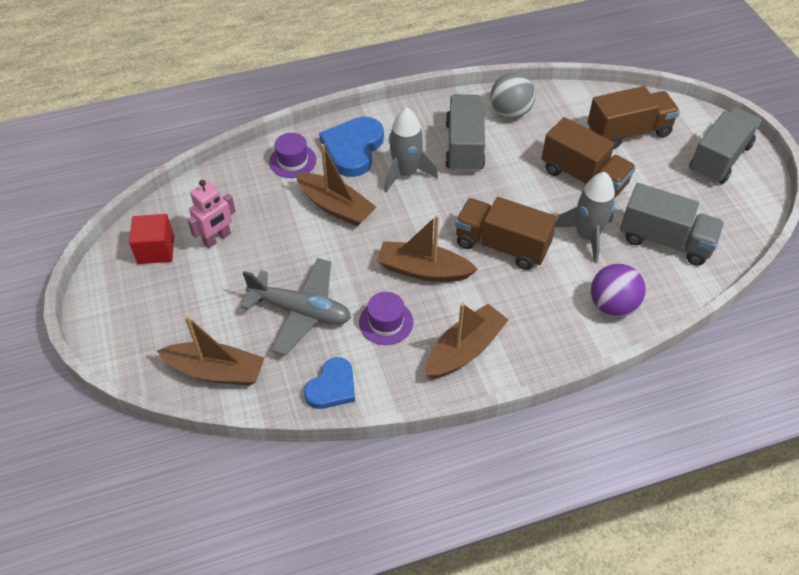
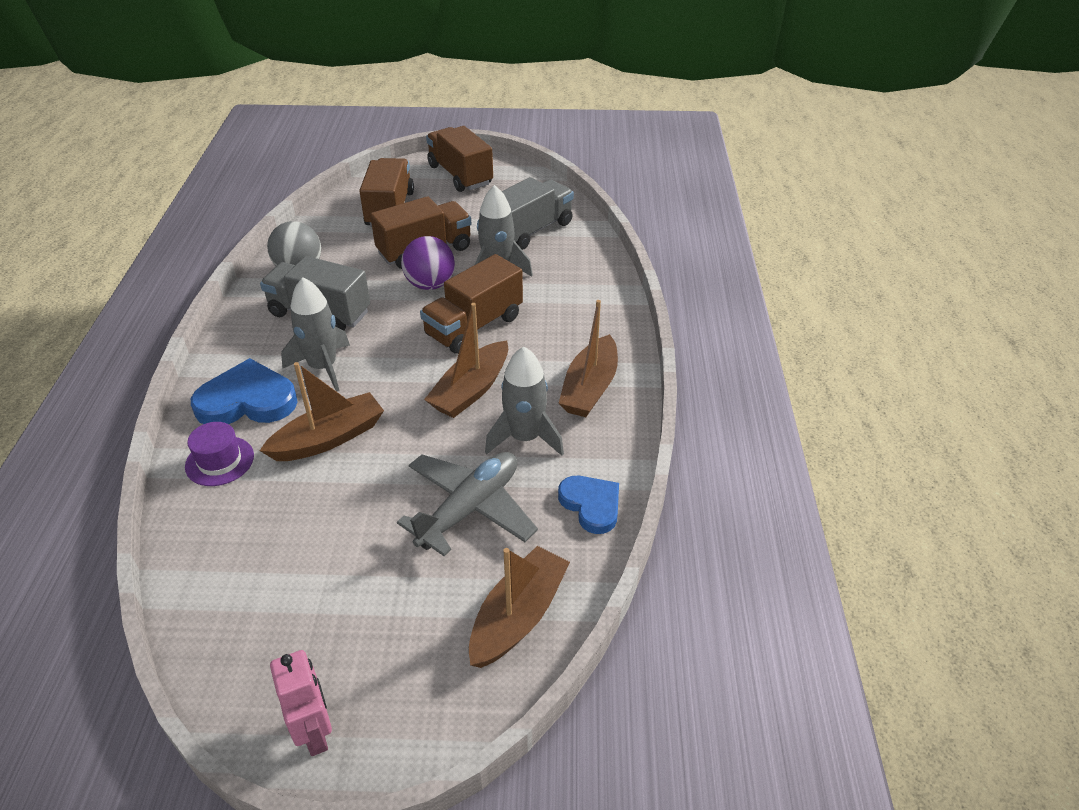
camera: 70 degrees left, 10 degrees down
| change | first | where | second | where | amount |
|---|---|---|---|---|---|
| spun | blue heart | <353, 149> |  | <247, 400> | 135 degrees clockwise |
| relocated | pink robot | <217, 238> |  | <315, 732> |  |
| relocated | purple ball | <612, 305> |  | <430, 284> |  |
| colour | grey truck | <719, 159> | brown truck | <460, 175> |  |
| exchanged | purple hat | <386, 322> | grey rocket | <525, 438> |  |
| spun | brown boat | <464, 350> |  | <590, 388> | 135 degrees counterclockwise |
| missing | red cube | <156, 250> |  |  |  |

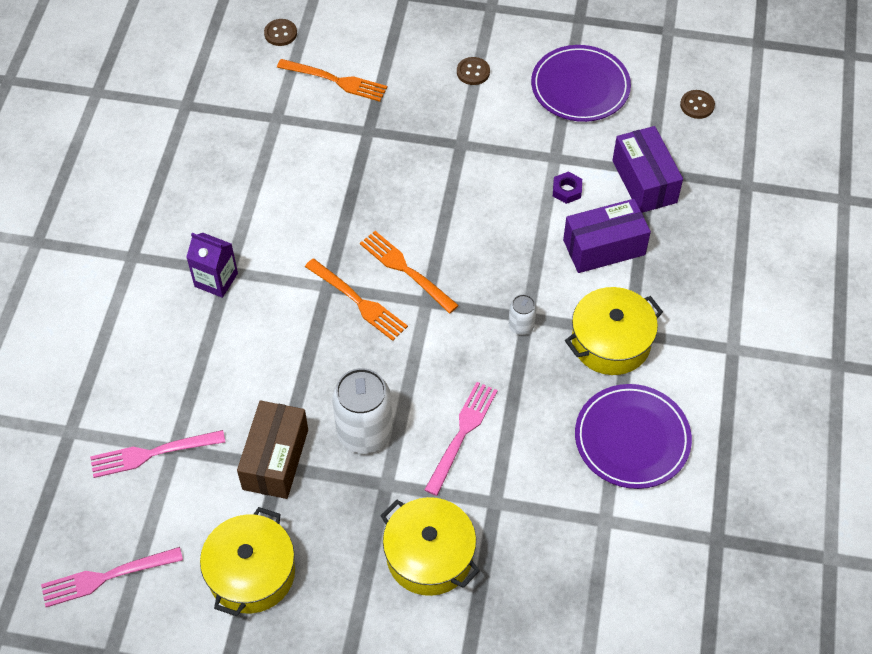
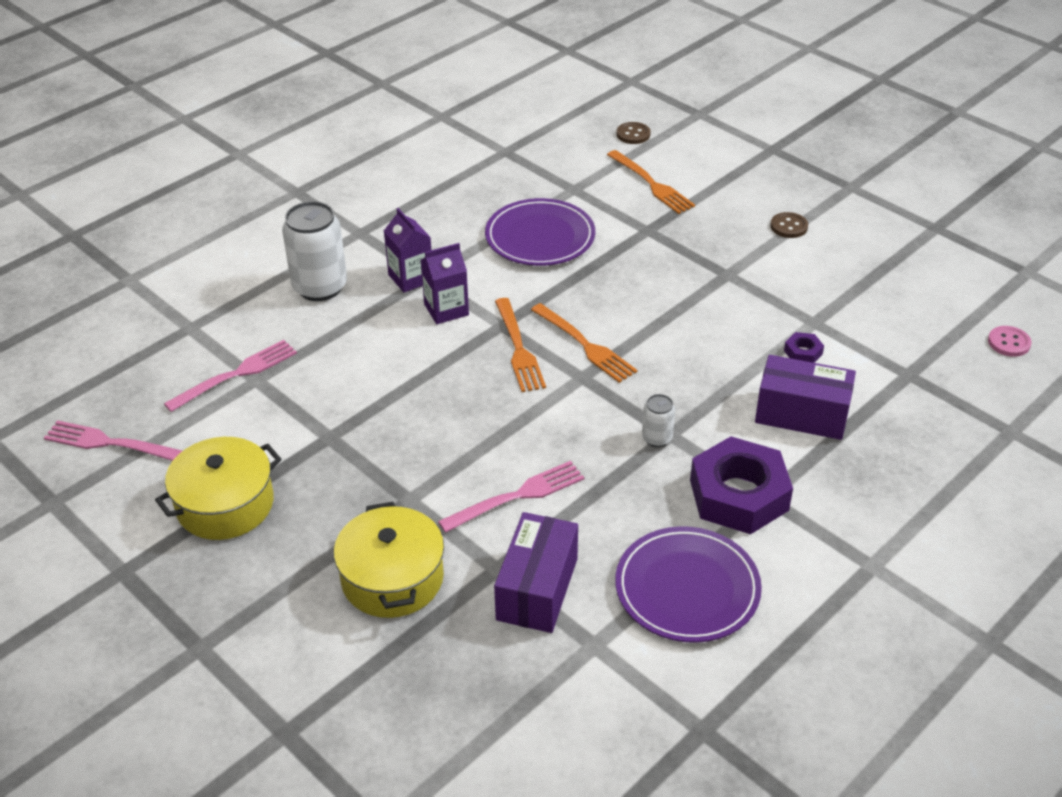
camera: 35 degrees right, 15 degrees down
| change | first | where | second | where | amount |
|---|---|---|---|---|---|
| spun | pink fork | <152, 453> |  | <236, 374> | 120 degrees clockwise |
| relocated | white can | <364, 432> |  | <320, 287> |  |
| appeared |  |  | purple carton | <446, 309> |  |
| relocated | purple plate | <580, 87> |  | <540, 237> |  |
| relocated | purple box | <644, 181> |  | <537, 589> |  |
| spun | orange fork | <406, 270> |  | <585, 345> | 150 degrees clockwise |
| exchanged | yellow pot | <611, 342> | purple nut | <738, 495> |  |
| colour | brown button | <697, 105> | pink button | <1009, 343> |  |
| missing | brown box | <275, 459> |  |  |  |

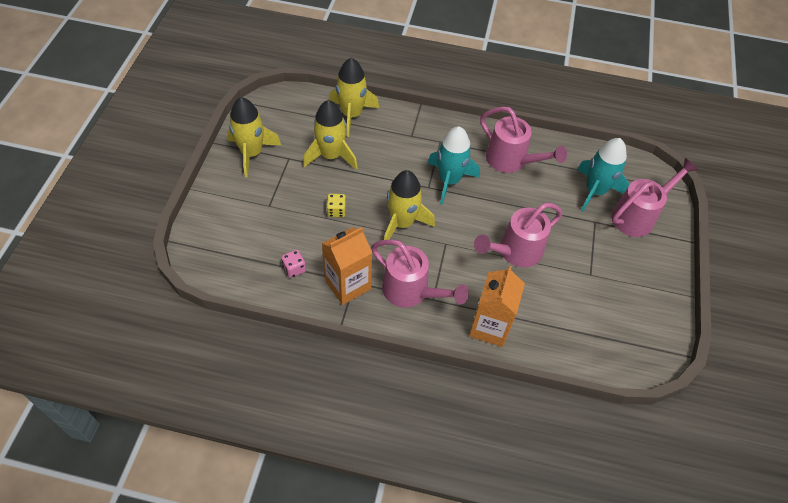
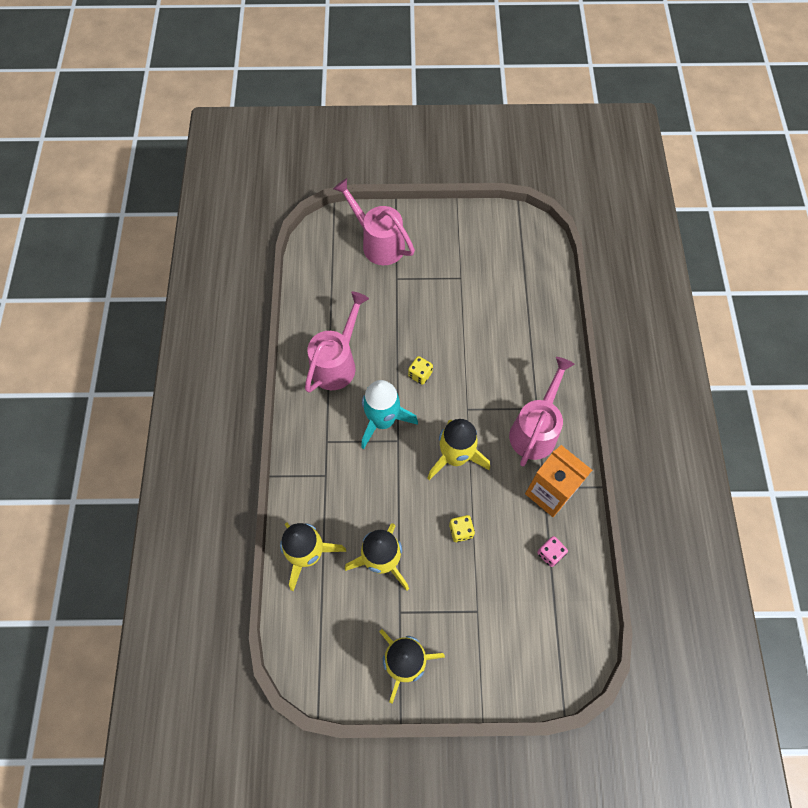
camera: 100 degrees left, 10 degrees up
| change | first | where | second | where | amount |
|---|---|---|---|---|---|
| appeared |  |  | yellow dice | <420, 374> |  |
| missing | orange carton | <490, 327> |  |  |  |
| missing | pink watering can | <515, 252> |  |  |  |
| missing | turquoise rocket | <595, 191> |  |  |  |

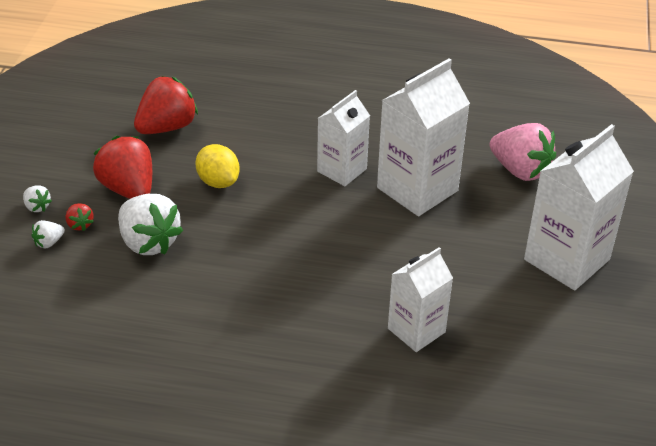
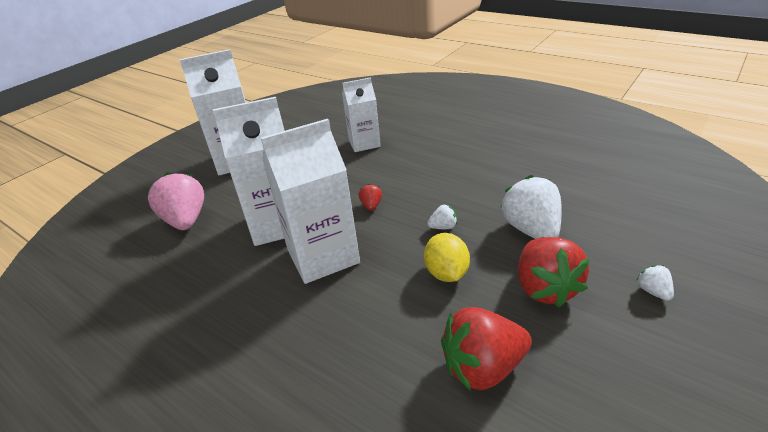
camera: 150 degrees left, 5 degrees down
| change | first | where | second | where | amount |
|---|---|---|---|---|---|
| size | white carton | <342, 170> |  | <323, 256> | x1.60 |
| relocated | red strawberry | <80, 224> |  | <371, 206> |  |
| relocated | white strawberry | <49, 242> |  | <443, 227> |  |

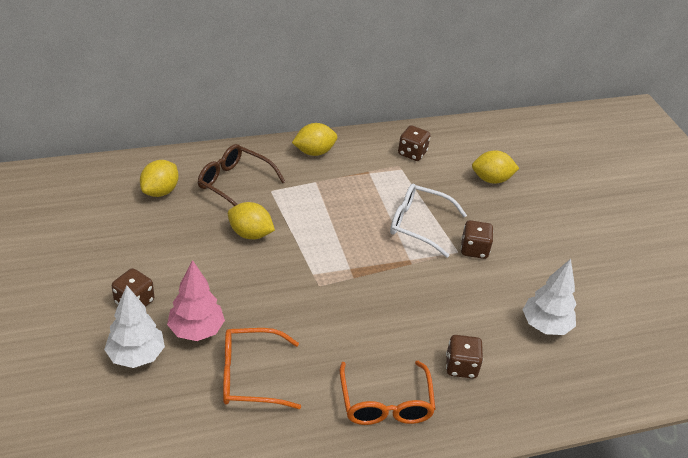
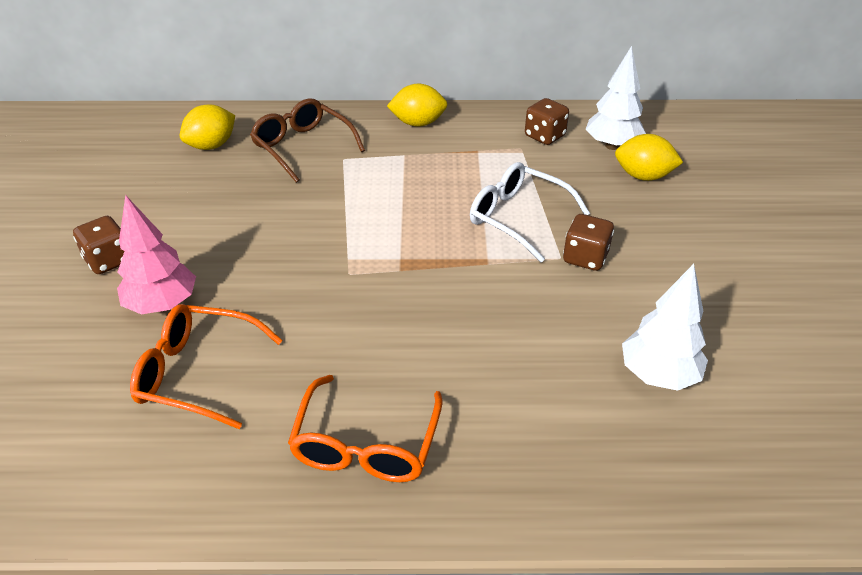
camera: 20 degrees right, 0 degrees up
| change | first | where | second | where | amount |
|---|---|---|---|---|---|
| relocated | white tree | <136, 356> |  | <612, 146> |  |
| missing | yellow lemon | <250, 234> |  |  |  |
| missing | brown dice | <461, 367> |  |  |  |

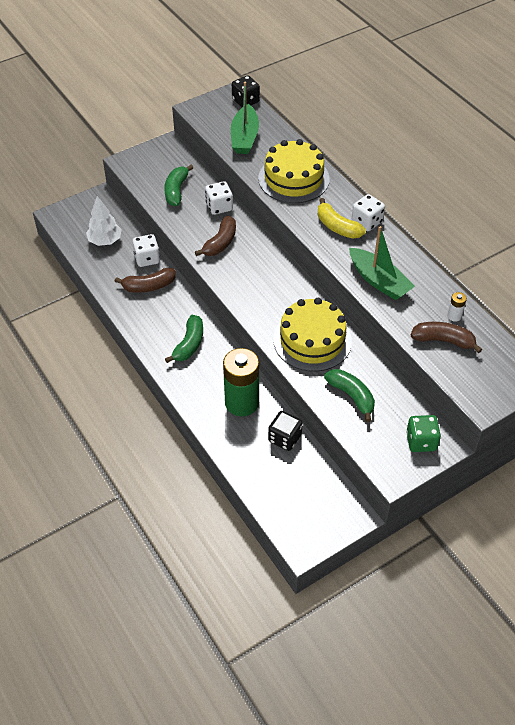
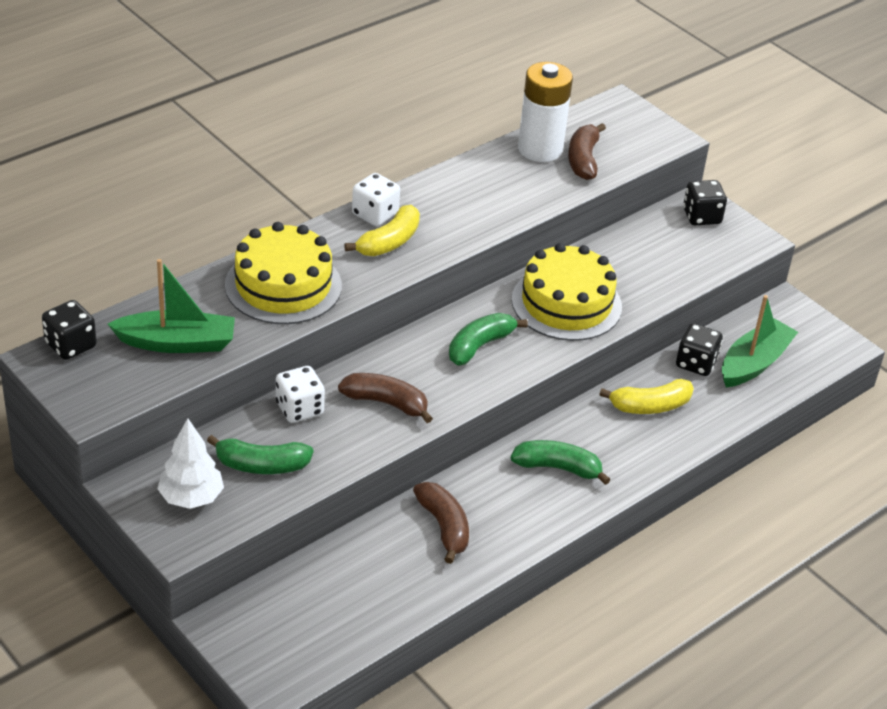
camera: 100 degrees left, 10 degrees down
| change | first | where | second | where | amount |
|---|---|---|---|---|---|
| relocated | white tree | <105, 241> |  | <191, 498> |  |
| relocated | green banana | <351, 396> |  | <479, 346> |  |
| size | white battery | <454, 316> |  | <540, 149> | x2.43 |
| exchanged | green battery | <242, 403> | yellow banana | <650, 406> |  |
| colour | green dice | <421, 441> | black dice | <701, 216> |  |
| relocated | green boat | <379, 281> |  | <754, 363> |  |
| missing | white dice | <147, 259> |  |  |  |

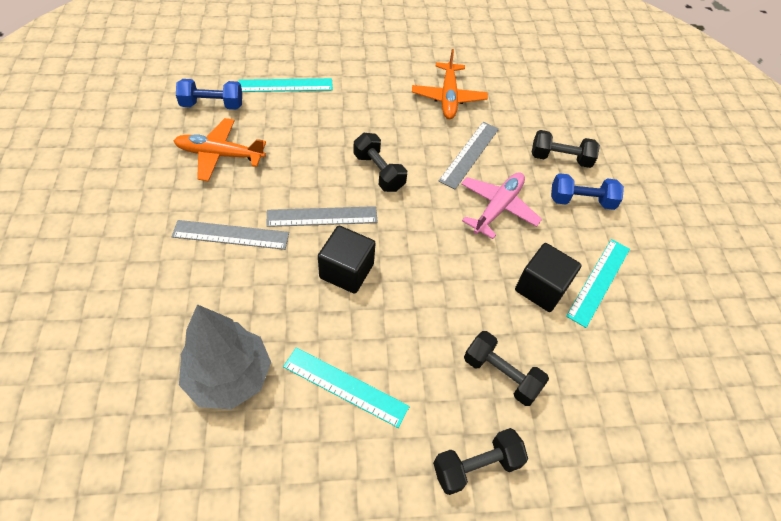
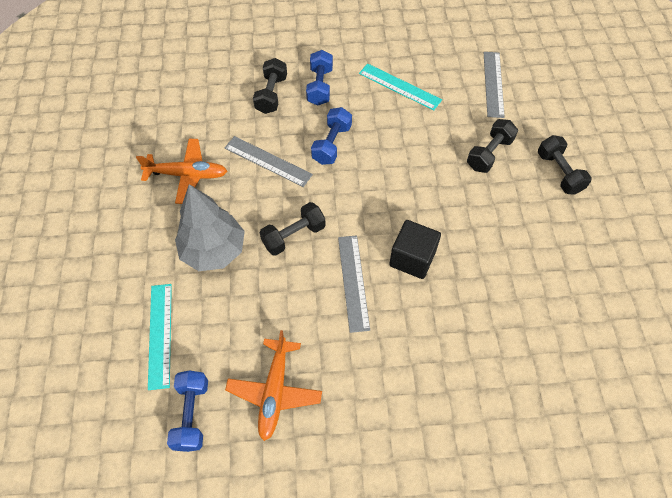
camera: 85 degrees left, 5 degrees up
| change | first | where | second | where | amount |
|---|---|---|---|---|---|
| relocated | grey tree | <229, 377> |  | <214, 250> |  |
| exchanged | pink plane | <497, 208> | blue dumbbell | <332, 144> |  |
| relocated | grey ruler | <231, 235> |  | <493, 84> |  |
| missing | turquoise ruler | <345, 386> |  |  |  |
| missing | black cube | <541, 288> |  |  |  |

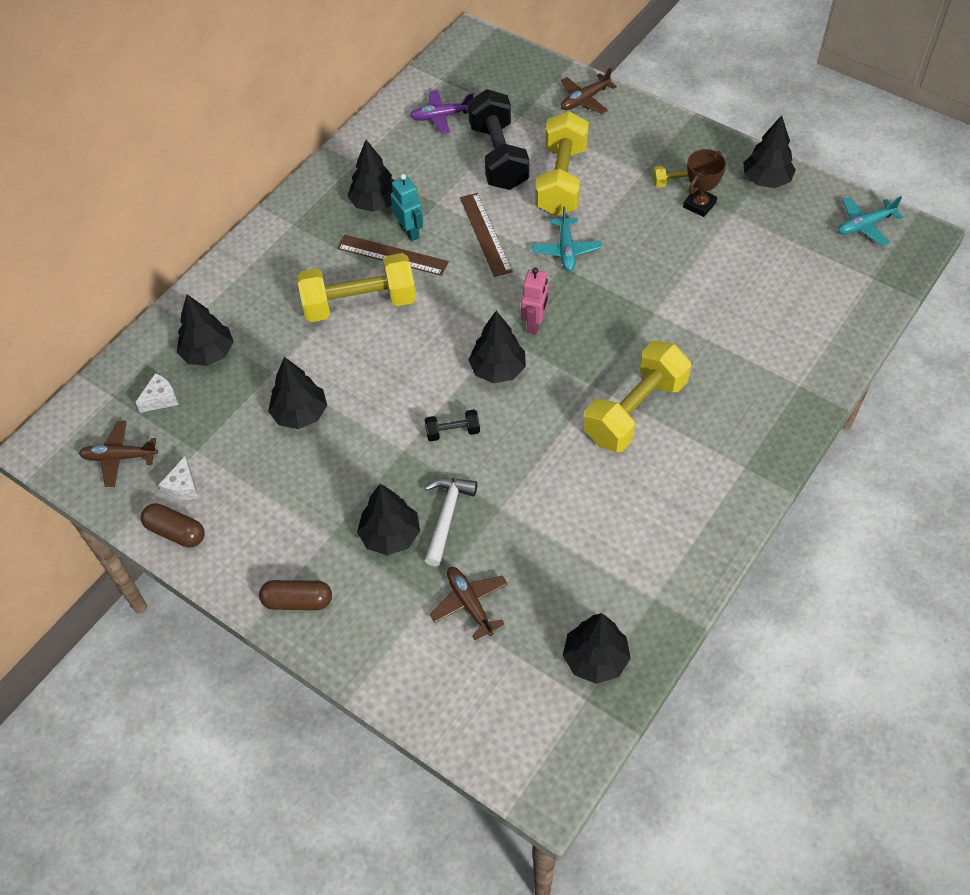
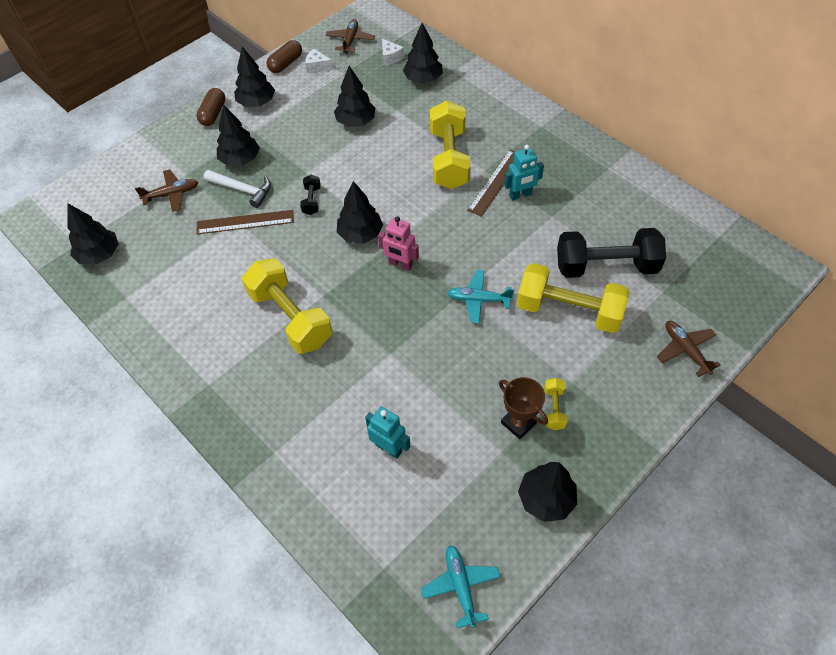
camera: 100 degrees right, 0 degrees up
| change | first | where | second | where | amount |
|---|---|---|---|---|---|
| relocated | brown ruler | <485, 234> |  | <245, 222> |  |
| relocated | black tree | <375, 203> |  | <256, 103> |  |
| appeared |  |  | turquoise robot | <389, 448> |  |
| missing | purple plane | <441, 116> |  |  |  |

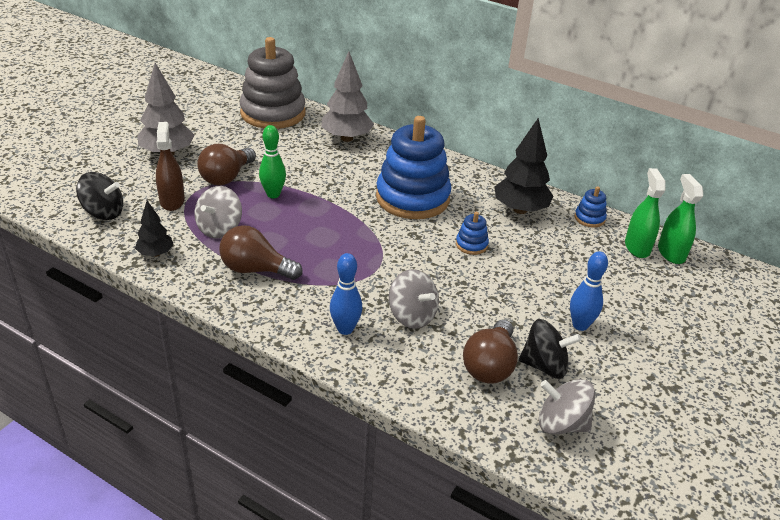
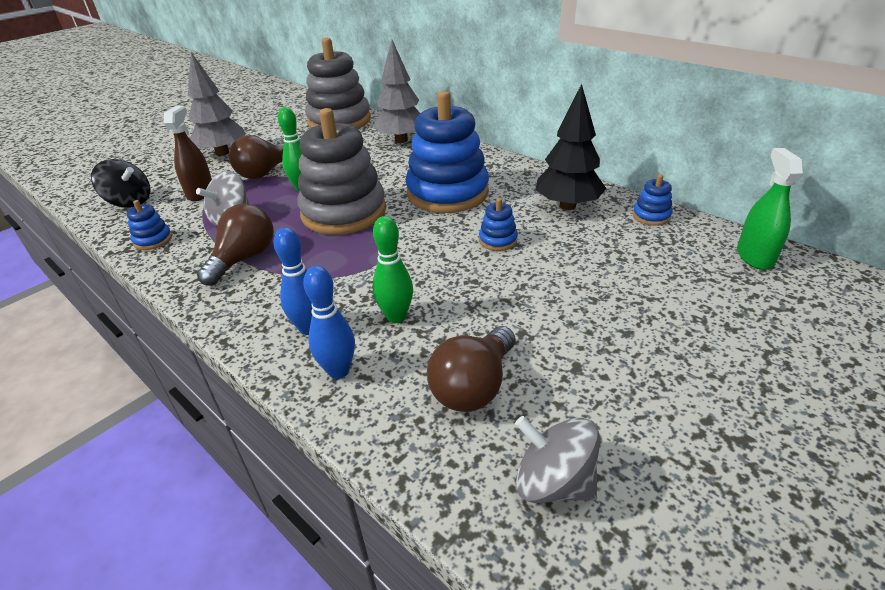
camera: 15 degrees right, 0 degrees up
| change | first | where | second | where | amount |
|---|---|---|---|---|---|
| exchanged | black tree | <156, 254> | blue stacking toy | <153, 240> |  |
| spun | brown light bulb | <255, 270> |  | <244, 259> | 90 degrees clockwise |
| appeared |  |  | grey stacking toy | <344, 212> |  |
| relocated | blue bowling pin | <580, 325> |  | <338, 371> |  |
| exchanged | grey spinning top | <412, 316> | green bowling pin | <396, 317> |  |
| missing | black spinning top | <544, 366> |  |  |  |
| missing | green spray bottle | <637, 247> |  |  |  |

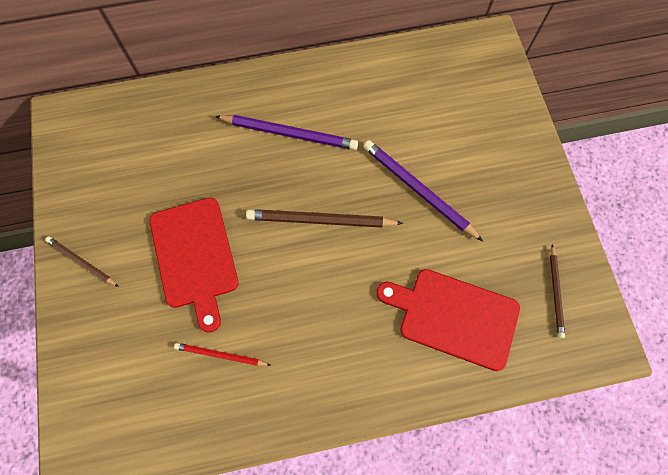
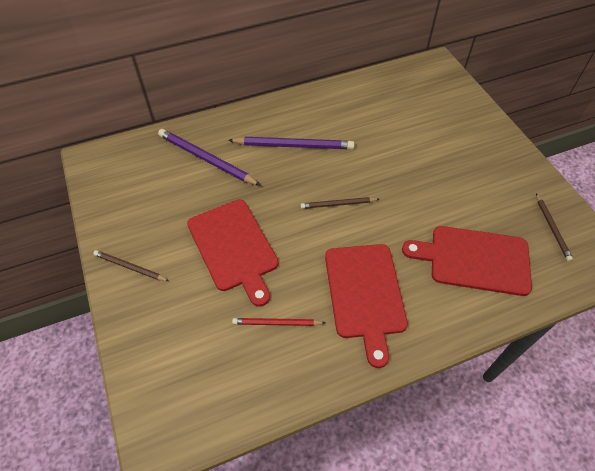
camera: 10 degrees left, 15 degrees down
| change | first | where | second | where | amount |
|---|---|---|---|---|---|
| relocated | purple pencil | <418, 190> |  | <206, 159> |  |
| size | brown pencil | <320, 220> |  | <338, 204> | x0.58 |
| appeared |  |  | red cutting board | <365, 294> |  |

